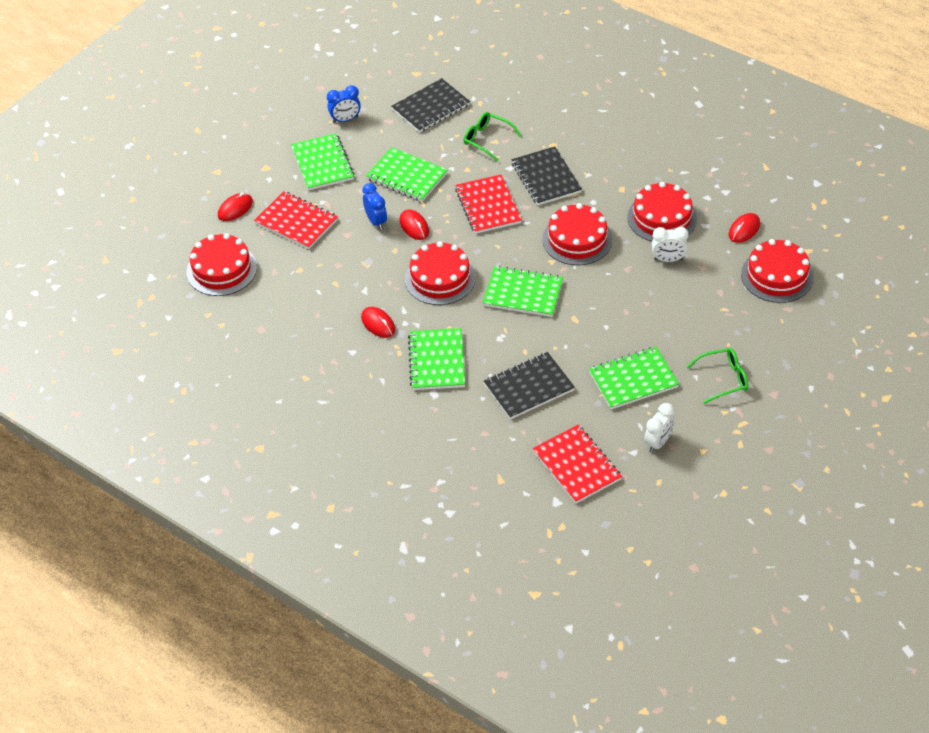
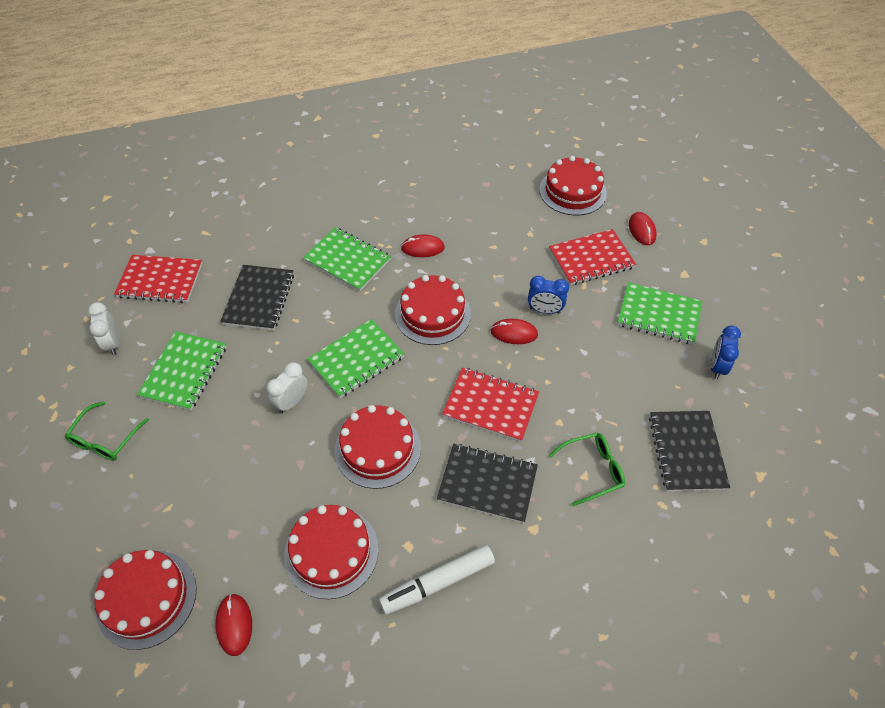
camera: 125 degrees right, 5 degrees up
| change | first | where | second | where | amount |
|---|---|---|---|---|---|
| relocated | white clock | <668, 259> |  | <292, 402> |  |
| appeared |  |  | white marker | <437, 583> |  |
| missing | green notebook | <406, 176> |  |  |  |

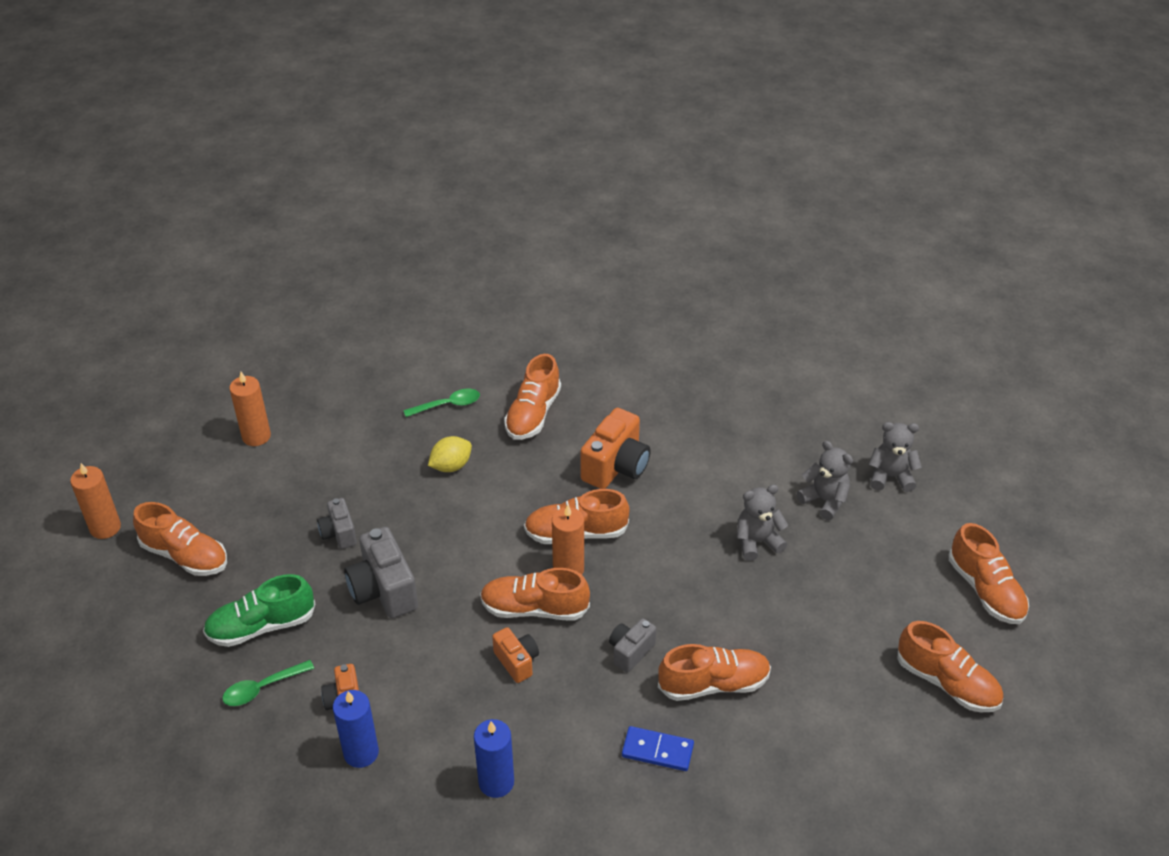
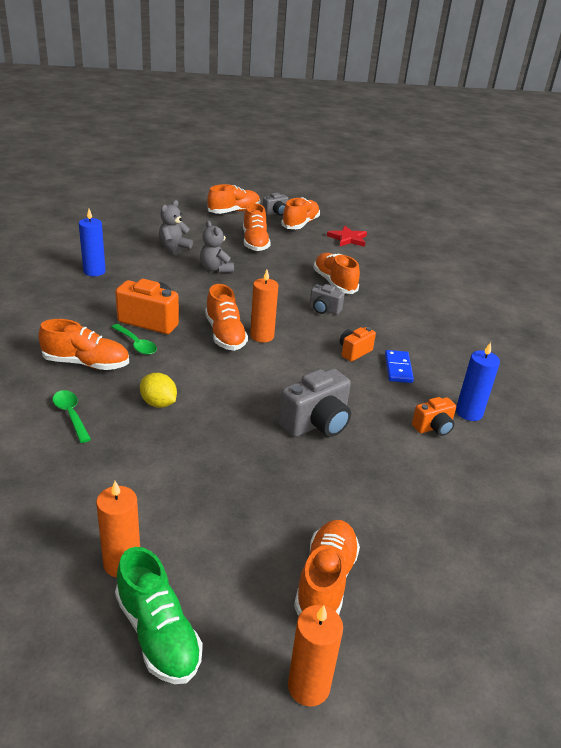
camera: 105 degrees left, 10 degrees down
| change | first | where | second | where | amount |
|---|---|---|---|---|---|
| relocated | blue candle | <496, 782> |  | <94, 271> |  |
| relocated | green spoon | <262, 688> |  | <136, 344> |  |
| relocated | green shoe | <261, 626> |  | <158, 633> |  |
| relocated | orange shoe | <534, 609> |  | <255, 242> |  |
| relocated | grey camera | <339, 533> |  | <276, 213> |  |
| appeared |  |  | red star | <348, 239> |  |
| relocated | blue domino | <657, 751> |  | <398, 368> |  |
| missing | grey teddy bear | <890, 477> |  |  |  |

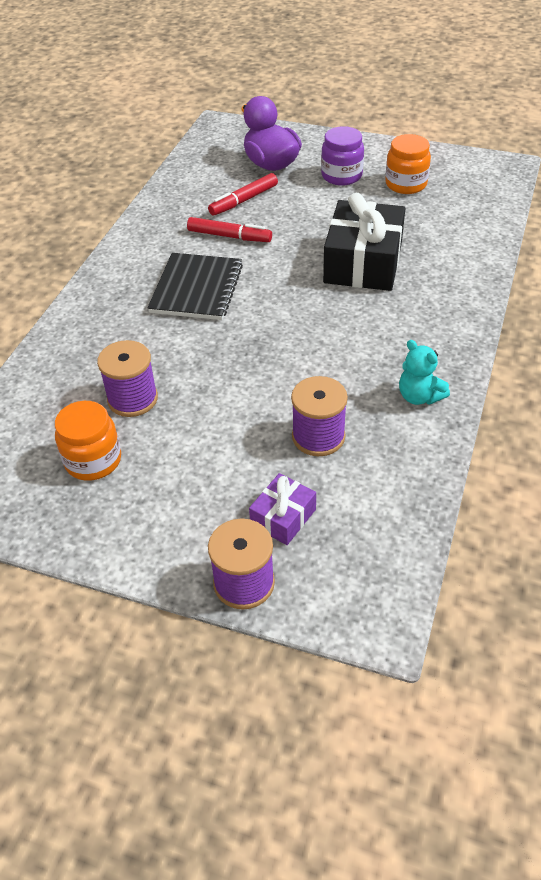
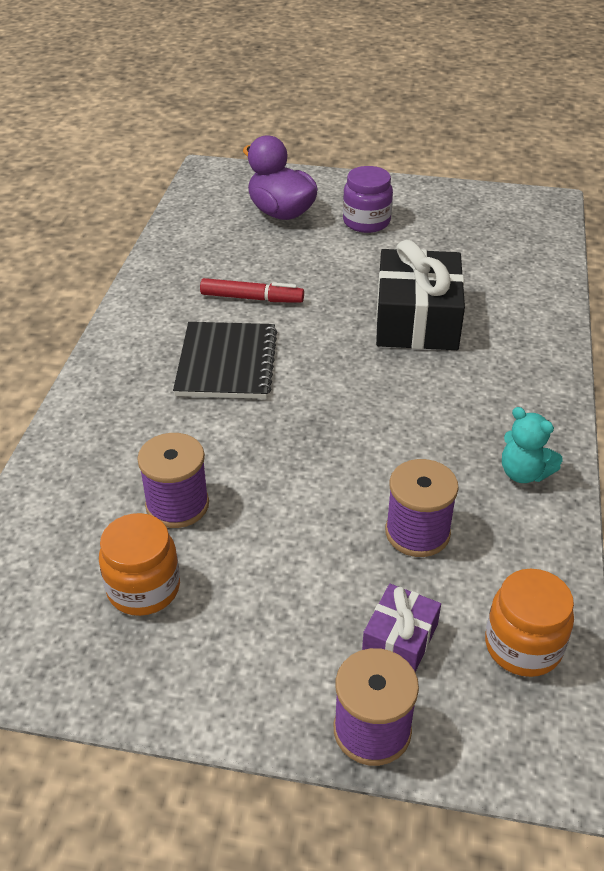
camera: 10 degrees left, 5 degrees down
| change | first | where | second | where | amount |
|---|---|---|---|---|---|
| relocated | orange jar | <406, 184> |  | <523, 646> |  |
| missing | red marker | <243, 200> |  |  |  |

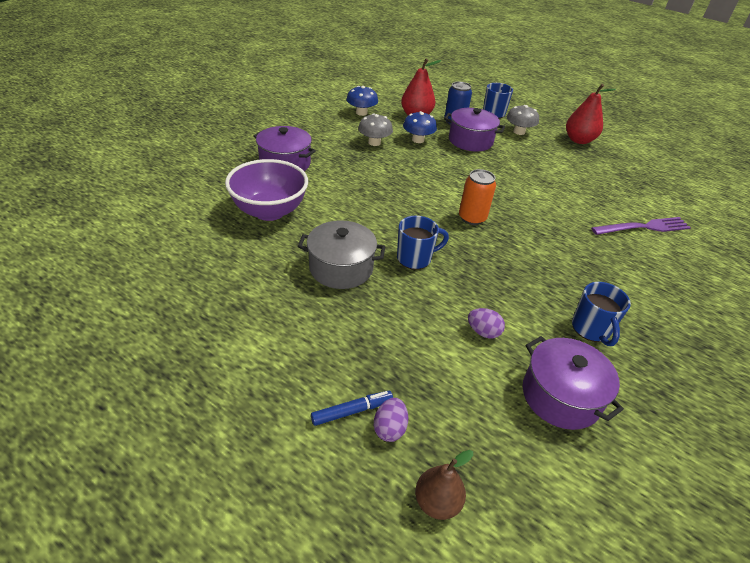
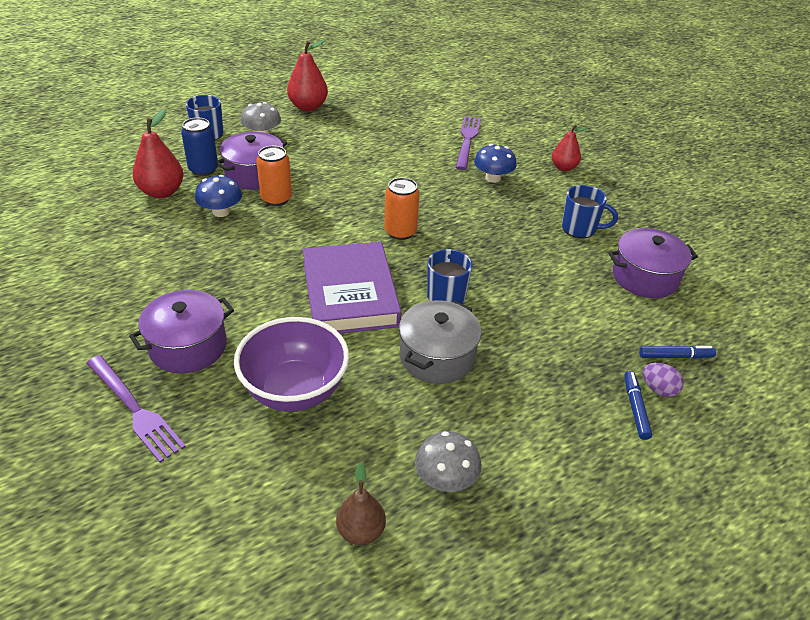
camera: 65 degrees left, 0 degrees up
| change | first | where | second | where | amount |
|---|---|---|---|---|---|
| appeared |  |  | purple fork | <135, 410> |  |
| appeared |  |  | orange can | <276, 199> |  |
| appeared |  |  | purple book | <350, 294> |  |
| relocated | brown pear | <437, 502> |  | <361, 531> |  |
| relocated | grey mushroom | <374, 142> |  | <445, 479> |  |
| relocated | blue mushroom | <361, 113> |  | <493, 178> |  |
| appeared |  |  | red pear | <563, 168> |  |
| appeared |  |  | blue marker | <675, 356> |  |
| missing | purple egg | <483, 332> |  |  |  |

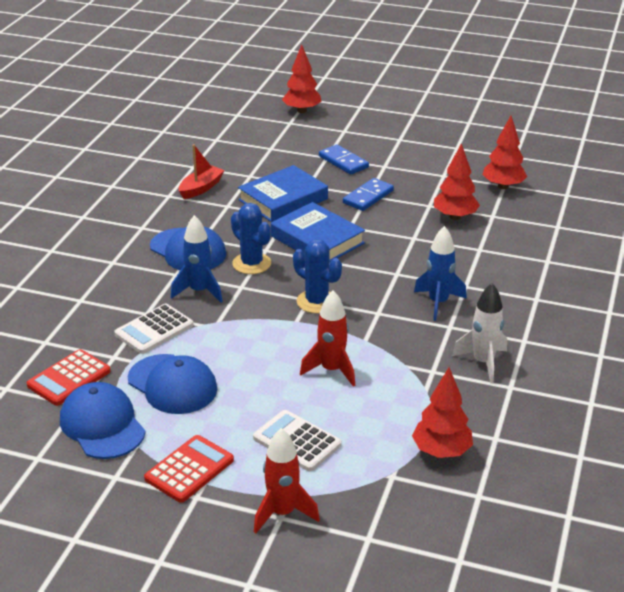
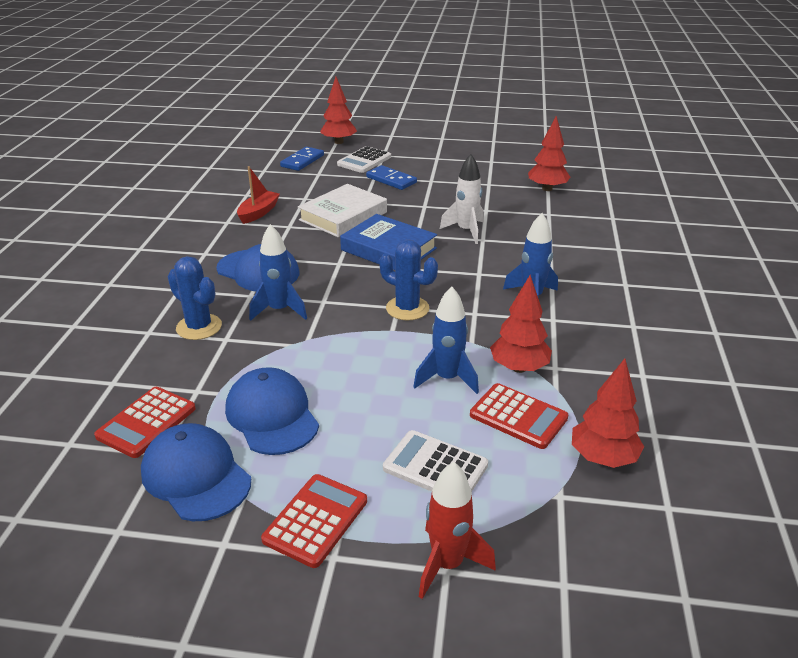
camera: 10 degrees left, 0 degrees up
| change | first | where | second | where | amount |
|---|---|---|---|---|---|
| relocated | blue cactus | <251, 264> |  | <199, 327> |  |
| spun | blue cap | <172, 384> |  | <272, 415> | 150 degrees counterclockwise |
| relocated | blue domino | <368, 197> |  | <302, 161> |  |
| colour | blue book | <283, 199> | white book | <343, 216> |  |
| relocated | white calculator | <154, 330> |  | <364, 161> |  |
| colour | red rocket | <331, 370> | blue rocket | <447, 379> |  |
| relocated | white rocket | <483, 362> |  | <466, 231> |  |
| appeared |  |  | red calculator | <518, 416> |  |
| relocated | red tree | <455, 217> |  | <519, 368> |  |

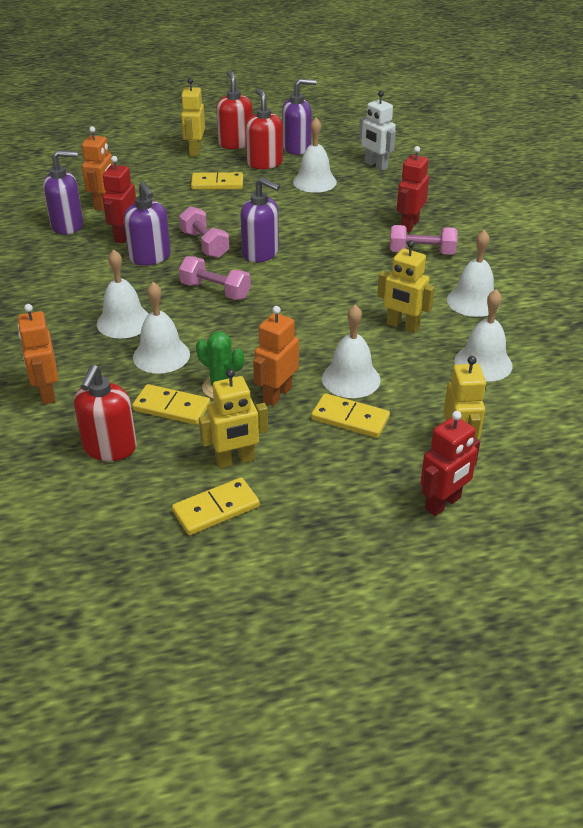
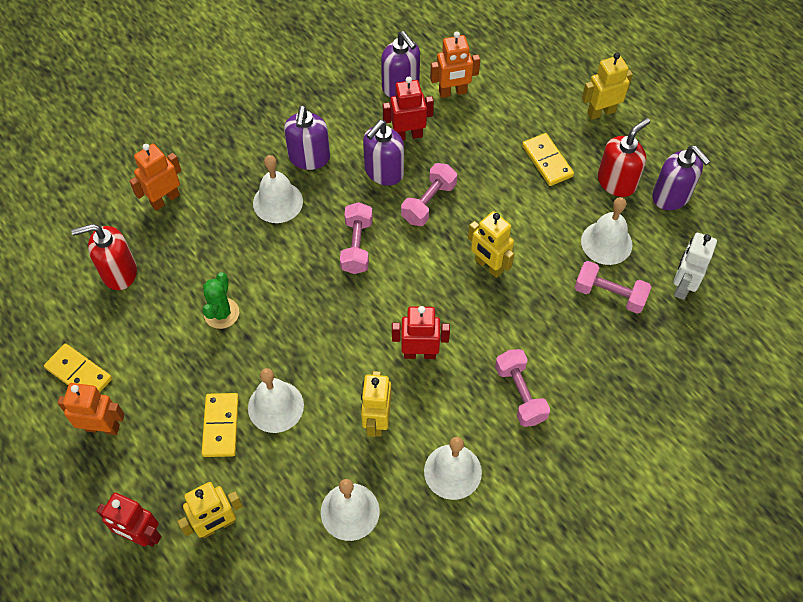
camera: 65 degrees right, 20 degrees up
| change | first | where | second | where | amount |
|---|---|---|---|---|---|
| relocated | orange robot | <277, 394> |  | <102, 427> |  |
| relocated | purple soap dispenser | <260, 253> |  | <309, 158> |  |
| relocated | red robot | <409, 225> |  | <419, 353> |  |
| relocated | yellow robot | <235, 461> |  | <488, 266> |  |
| appeared |  |  | pink dumbbell | <609, 294> |  |
| missing | yellow domino | <172, 407> |  |  |  |
| missing | white bell | <161, 355> |  |  |  |
| missing | red soap dispenser | <235, 143> |  |  |  |

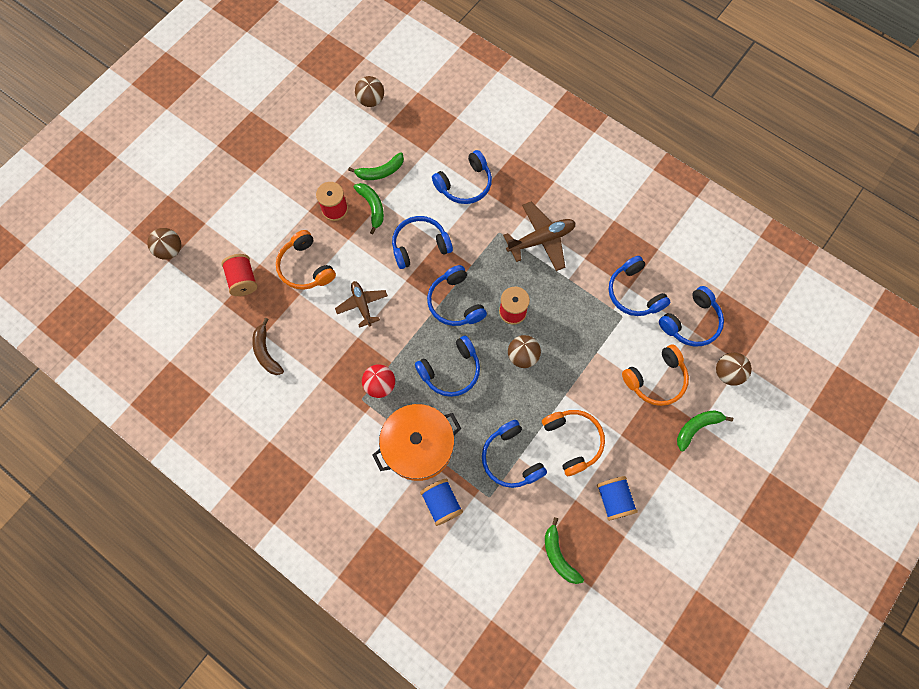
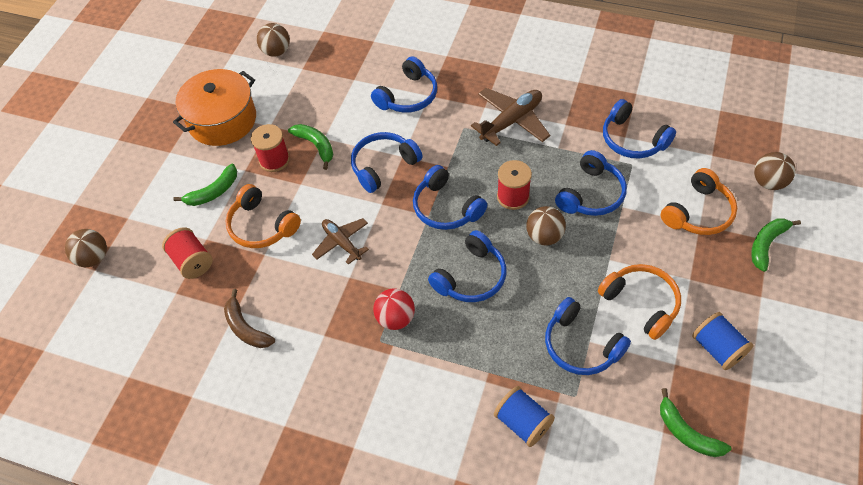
camera: 15 degrees left, 15 degrees down
| change | first | where | second | where | amount |
|---|---|---|---|---|---|
| relocated | orange pot | <418, 446> |  | <222, 120> |  |
| relocated | green banana | <380, 172> |  | <213, 192> |  |
| relocated | blue headphones | <691, 322> |  | <591, 194> |  |

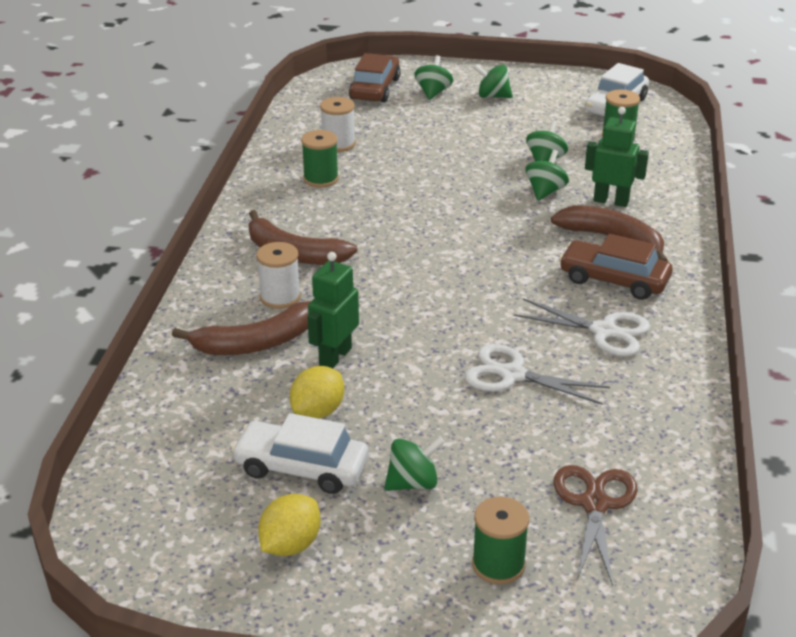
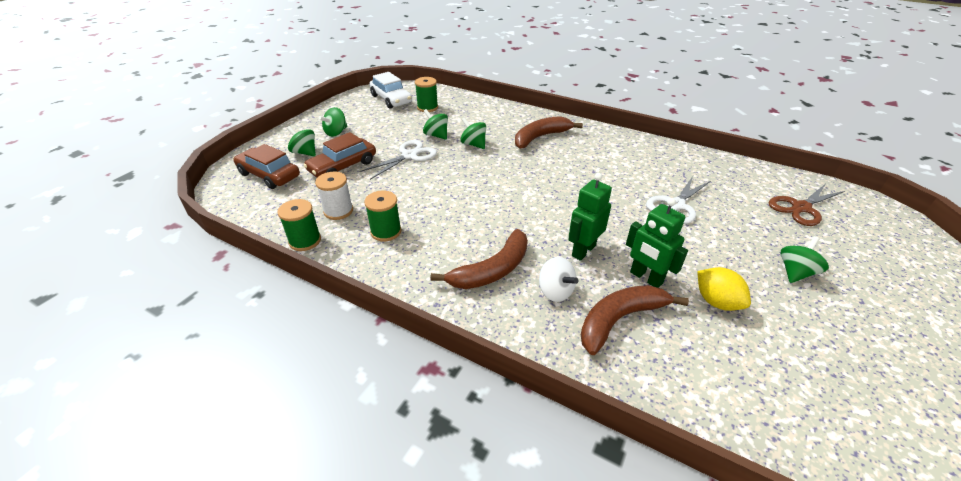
camera: 70 degrees left, 5 degrees up
| change | first | where | second | where | amount |
|---|---|---|---|---|---|
| relocated | green spool | <498, 565> |  | <305, 241> |  |
| relocated | brown car | <614, 280> |  | <343, 166> |  |
| relocated | white scissors | <604, 331> |  | <409, 156> |  |
| exchanged | white spool | <280, 297> | white spinning top | <555, 291> |  |
| relocated | green robot | <611, 201> |  | <583, 250> |  |
| spun | brown banana | <256, 343> |  | <619, 320> | 120 degrees counterclockwise |
| spun | brown scissors | <594, 504> |  | <801, 208> | 60 degrees counterclockwise |
| spun | green spinning top | <413, 483> |  | <795, 272> | 45 degrees clockwise |
| missing | white car | <301, 467> |  |  |  |
| missing | yellow lemon | <290, 545> |  |  |  |

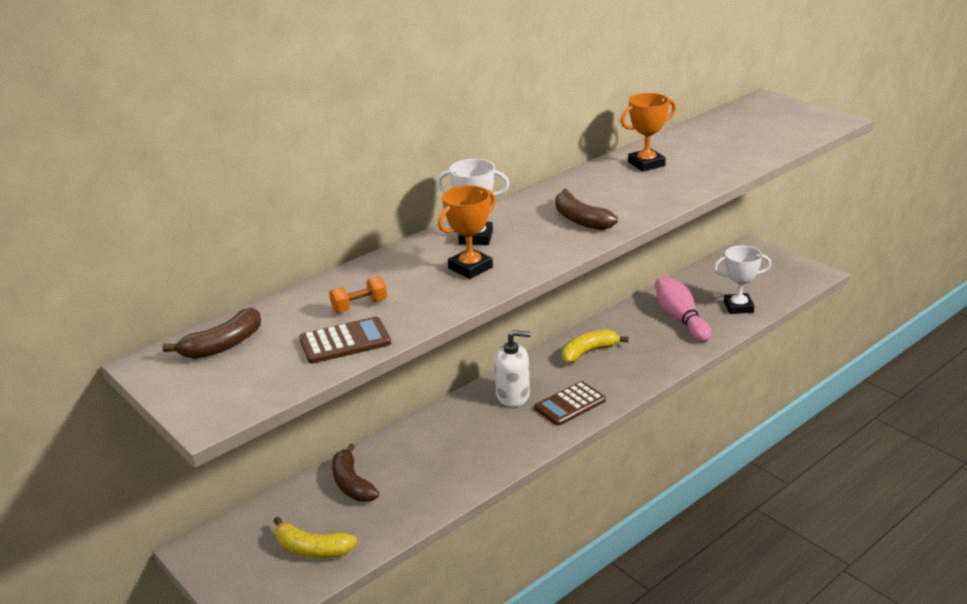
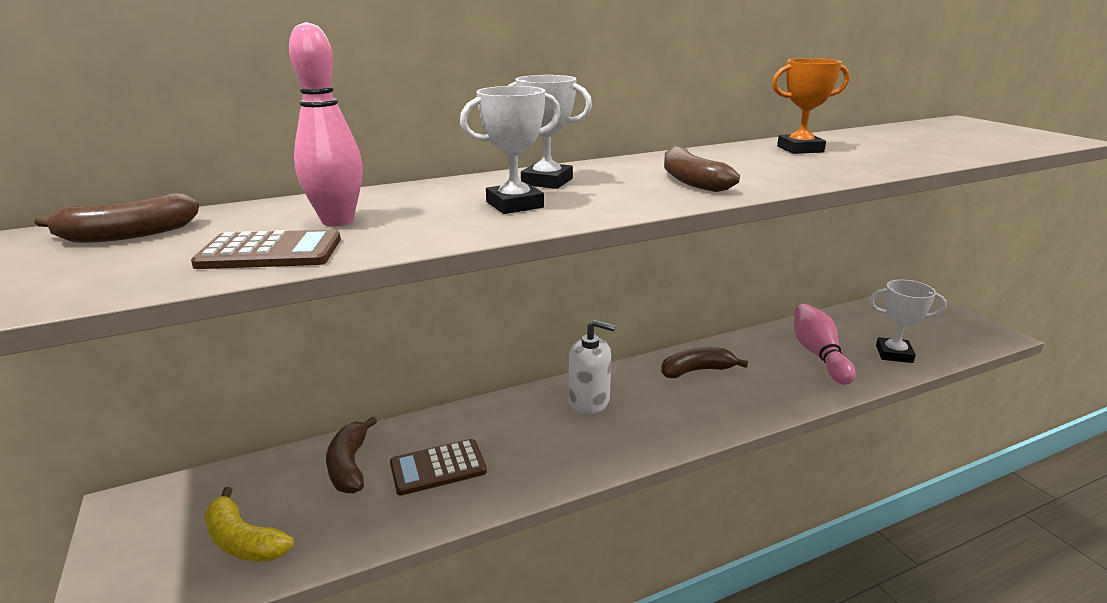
camera: 15 degrees right, 5 degrees down
| change | first | where | second | where | amount |
|---|---|---|---|---|---|
| exchanged | orange dumbbell | <359, 306> | pink bowling pin | <338, 221> |  |
| relocated | brown calculator | <570, 404> |  | <438, 468> |  |
| colour | orange trophy | <470, 268> | white trophy | <514, 205> |  |
| colour | yellow banana | <588, 352> | brown banana | <697, 371> |  |

